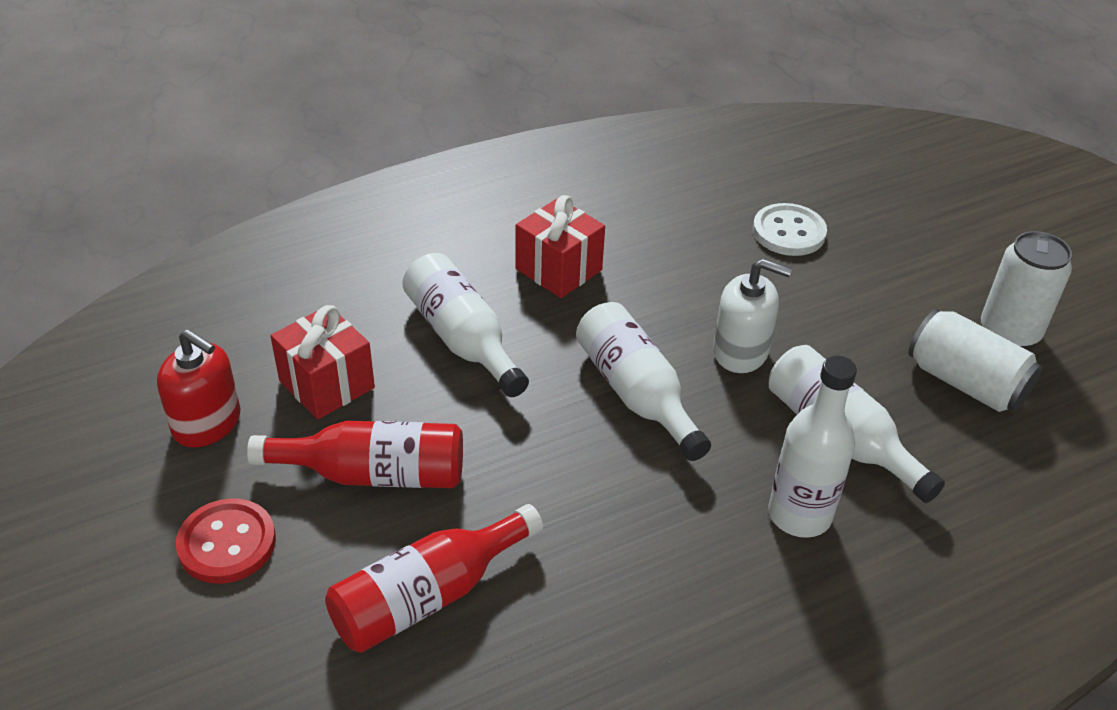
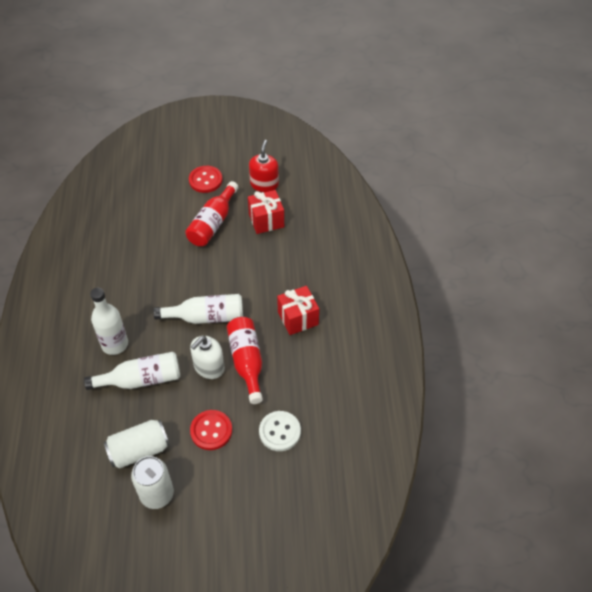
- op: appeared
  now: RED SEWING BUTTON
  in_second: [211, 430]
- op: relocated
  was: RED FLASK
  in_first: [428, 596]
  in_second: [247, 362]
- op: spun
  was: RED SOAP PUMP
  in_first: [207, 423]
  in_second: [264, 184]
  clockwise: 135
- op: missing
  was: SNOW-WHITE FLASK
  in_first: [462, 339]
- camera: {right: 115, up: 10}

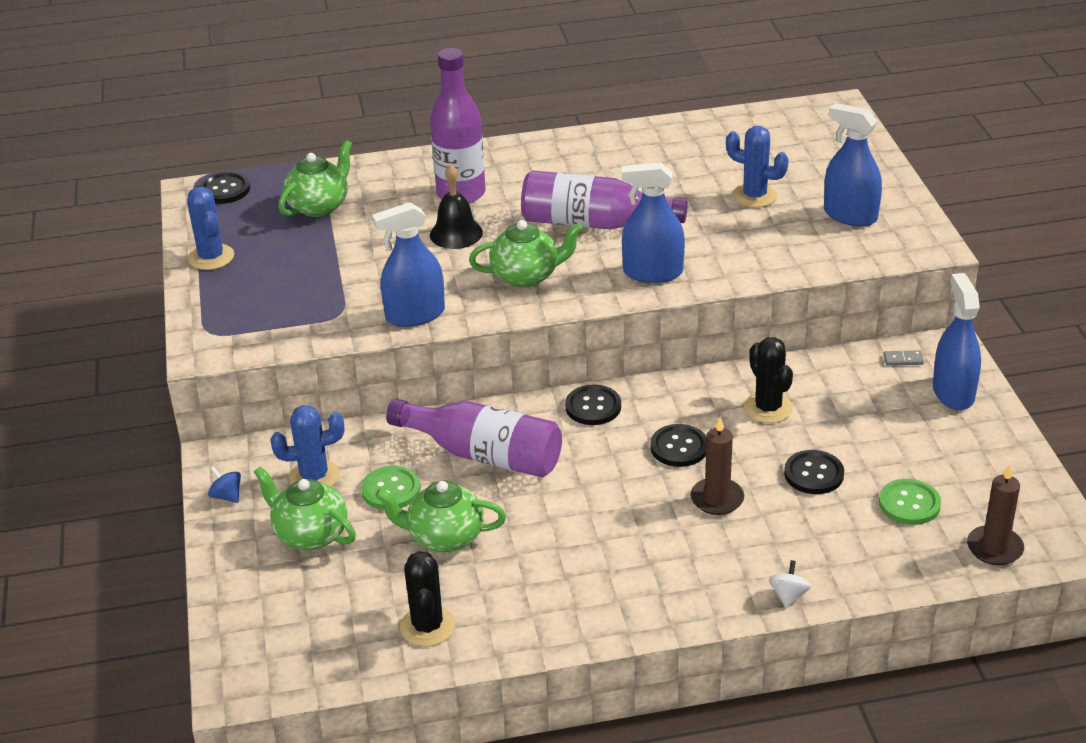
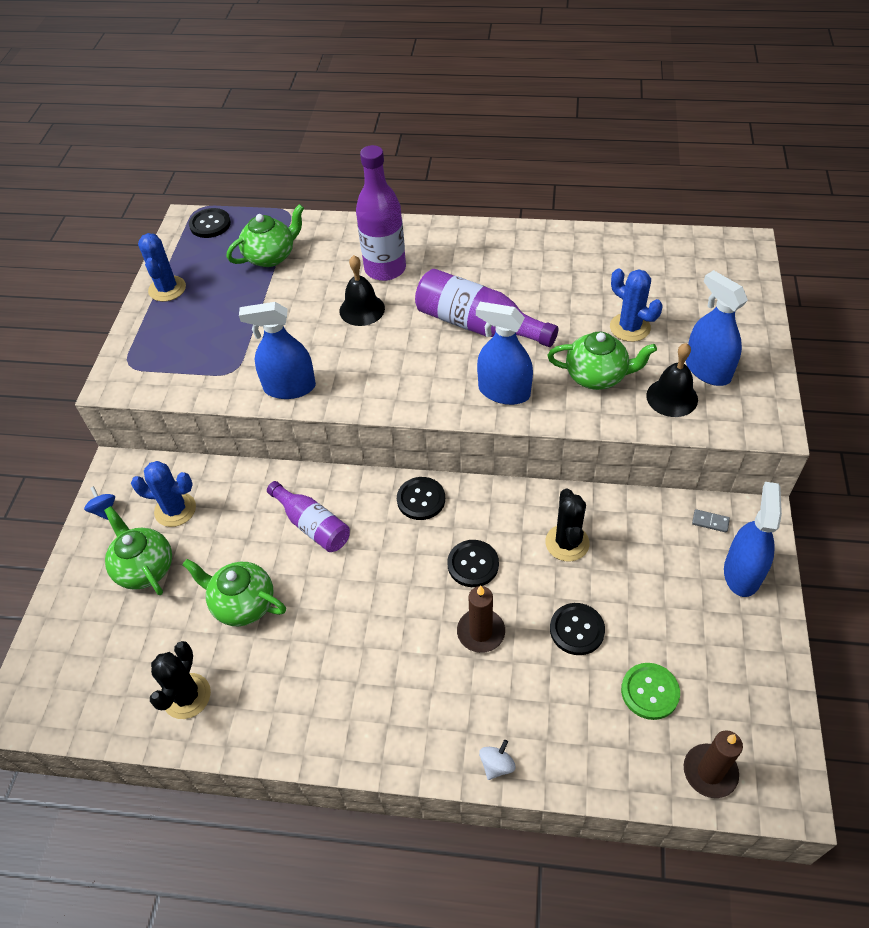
- op: size
  was: ROYAL PURPLE FLASK
  in_first: [484, 454]
  in_second: [312, 525]
  ratio: 0.66
- op: relocated
  was: GREEN CHINA TEAPOT
  in_first: [526, 276]
  in_second: [597, 376]
- op: appeared
  now: JET-BLACK SCHOOL BELL
  in_second: [672, 397]
- op: missing
  was: GREEN SEWING BUTTON
  in_first: [391, 490]
- camera: {right: 20, up: 15}

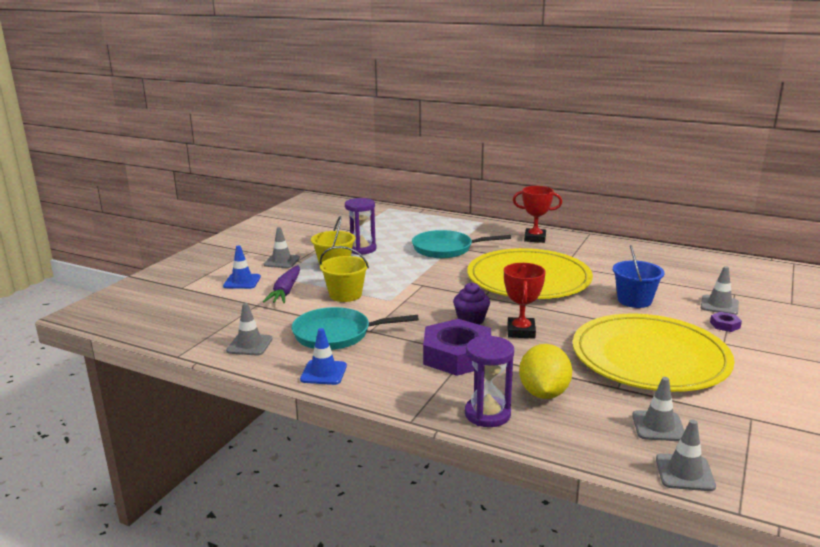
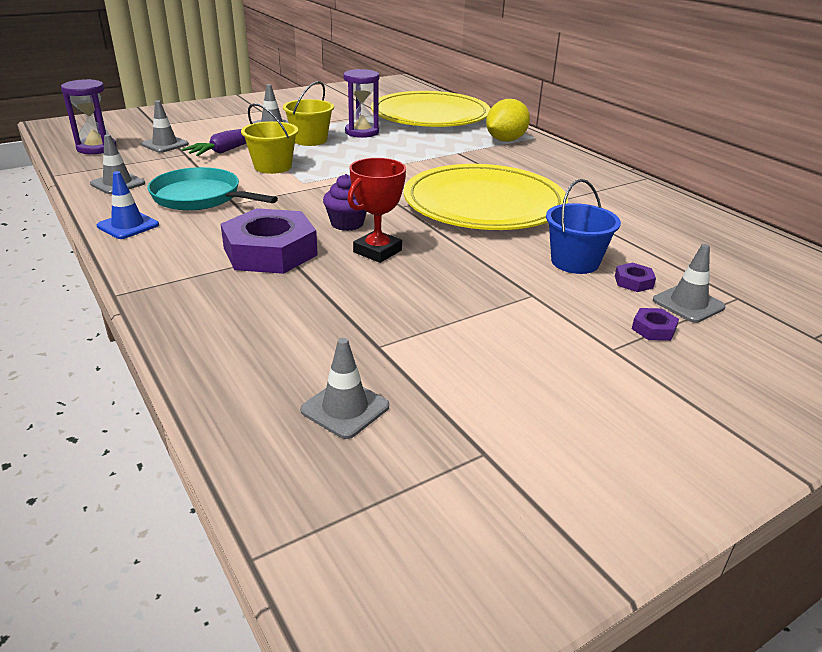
- op: relocated
  was: ROYAL PURPLE HOURGLASS
  in_first: [487, 414]
  in_second: [96, 148]
- op: relocated
  was: ASH-GREY ROAD CONE
  in_first: [684, 473]
  in_second: [165, 144]
- op: relocated
  was: YELLOW PLATE
  in_first: [650, 357]
  in_second: [430, 115]
- op: relocated
  was: YELLOW TOY LEMON
  in_first: [543, 393]
  in_second: [505, 140]
- op: appeared
  now: ROYAL PURPLE HEX NUT
  in_second: [633, 282]
- op: missing
  was: BLUE ROAD CONE
  in_first: [242, 281]
- op: missing
  was: TEAL PAN
  in_first: [446, 249]
- op: missing
  was: RED AWARD CUP
  in_first: [535, 238]
- camera: {right: 30, up: 10}

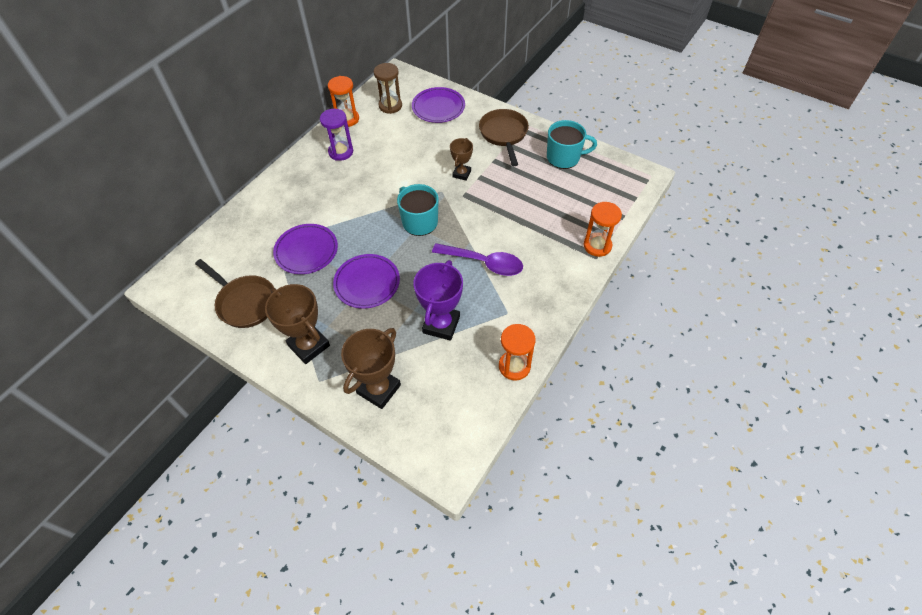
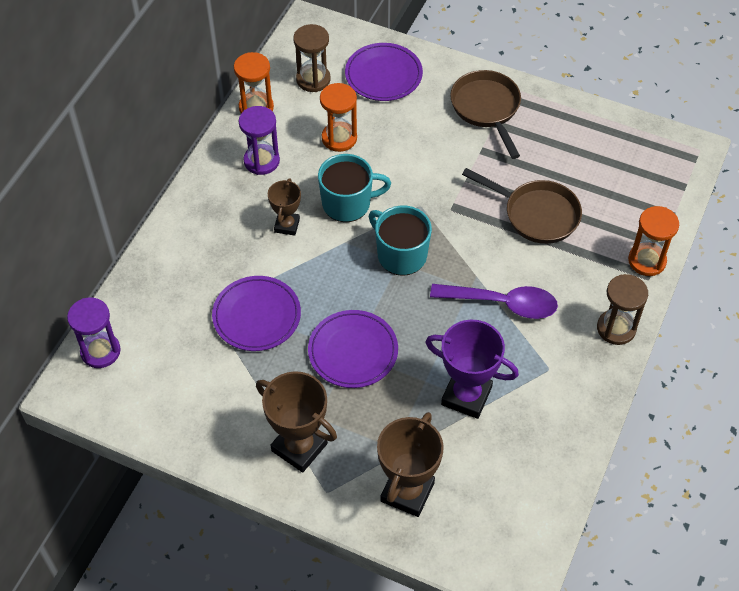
- op: appeared
  now: ROYAL PURPLE HOURGLASS
  in_second: [100, 351]
- op: relocated
  was: DARK BROWN AWARD CUP
  in_first: [461, 174]
  in_second: [287, 225]
- op: relocated
  was: TEAL MUG
  in_first: [564, 157]
  in_second: [347, 203]
- op: relocated
  was: BRIGHT ORANGE HOURGLASS
  in_first: [514, 366]
  in_second: [339, 138]
- op: spun
  was: ROYAL PURPLE AWARD CUP
  in_first: [441, 324]
  in_second: [466, 396]
  clockwise: -75
- op: relocated
  was: DARK BROWN PAN
  in_first: [245, 302]
  in_second: [536, 214]
- op: appeared
  now: DARK BROWN HOURGLASS
  in_second: [616, 328]
- camera: {right: -10, up: 0}

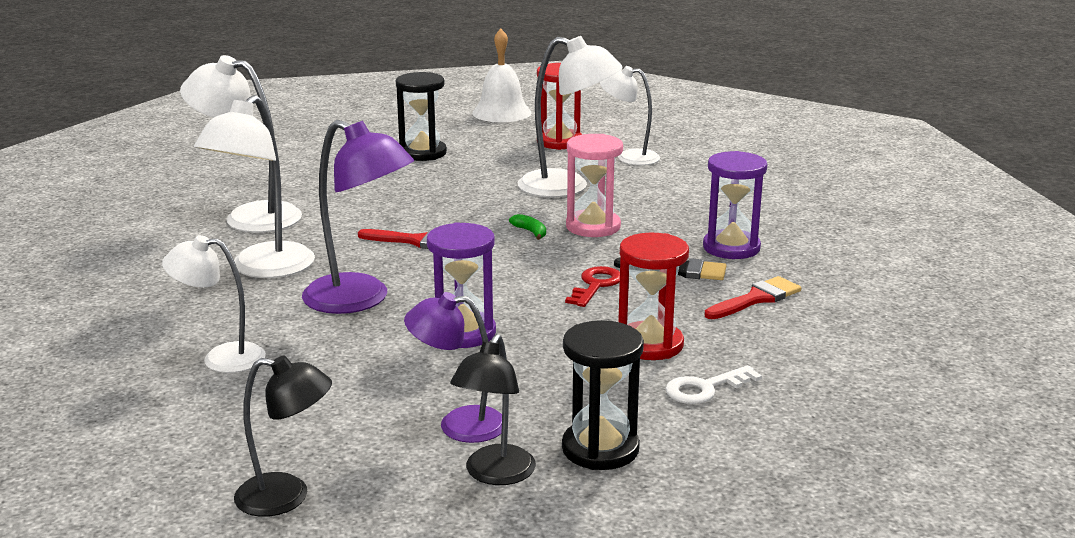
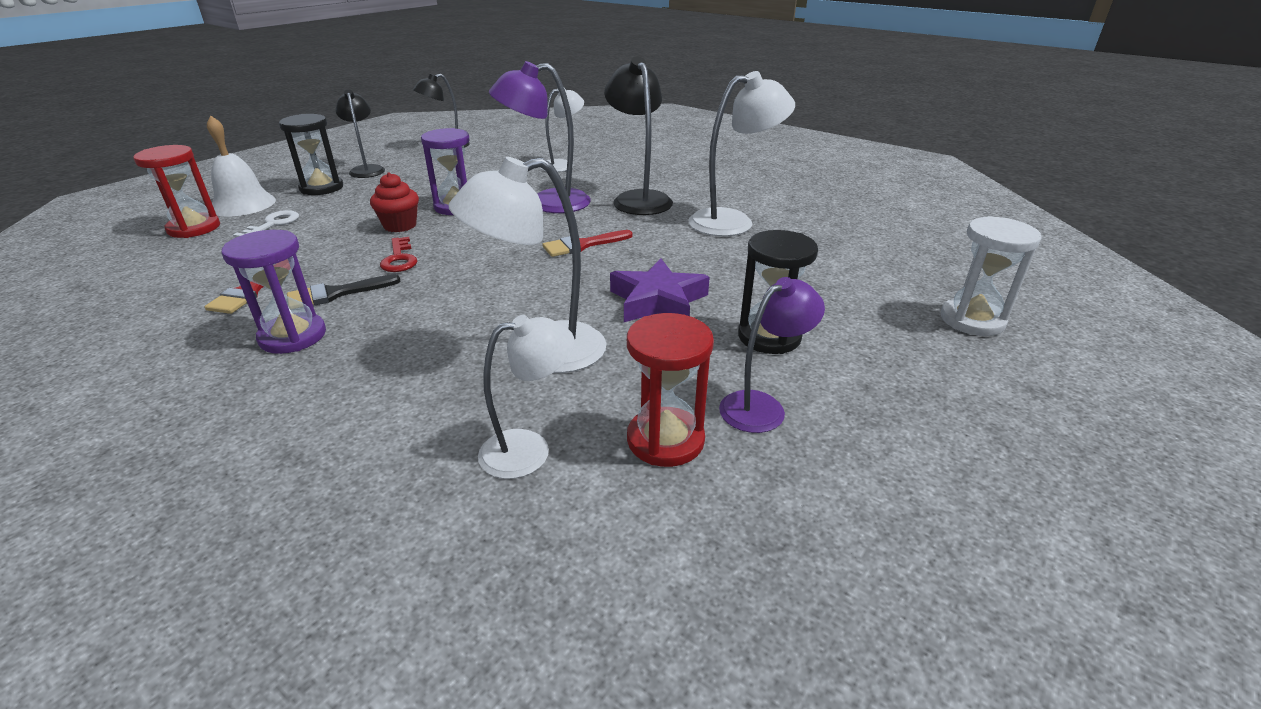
- op: relocated
  was: RED HOURGLASS
  in_first: [650, 344]
  in_second: [194, 228]
- op: relocated
  was: SNOW-WHITE SCHOOL BELL
  in_first: [501, 112]
  in_second: [243, 204]
- op: appeared
  now: RED CUPCAKE
  in_second: [400, 225]
- op: colour
  was: SNOW-WHITE DESK LAMP
  now: JET-BLACK DESK LAMP
  in_first: [263, 269]
  in_second: [638, 199]
- op: appeared
  now: ROYAL PURPLE STAR
  in_second: [658, 301]
- op: relocated
  was: ROYAL PURPLE DESK LAMP
  in_first: [458, 424]
  in_second: [762, 406]
- op: appeared
  now: SNOW-WHITE HOURGLASS
  in_second: [972, 320]
- op: missing
  was: GREEN BANANA
  in_first: [530, 232]
- op: missing
  was: ROSE-PINK HOURGLASS
  in_first: [593, 227]
- camera: {right: 140, up: 10}

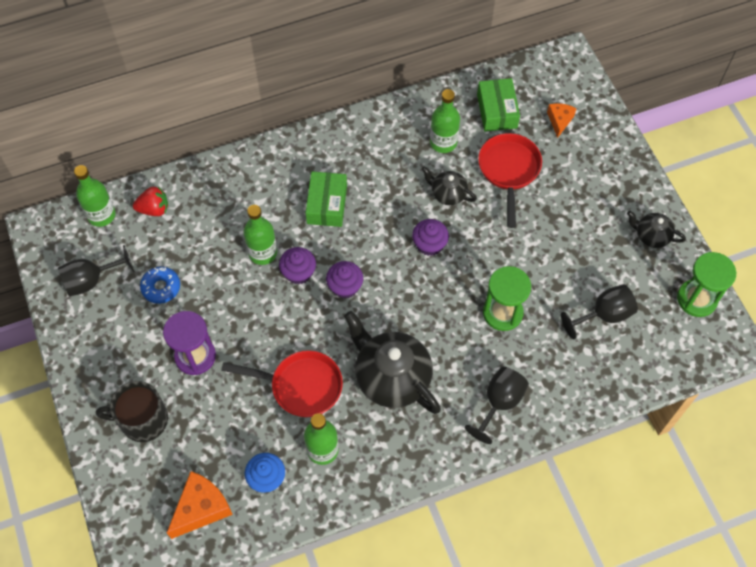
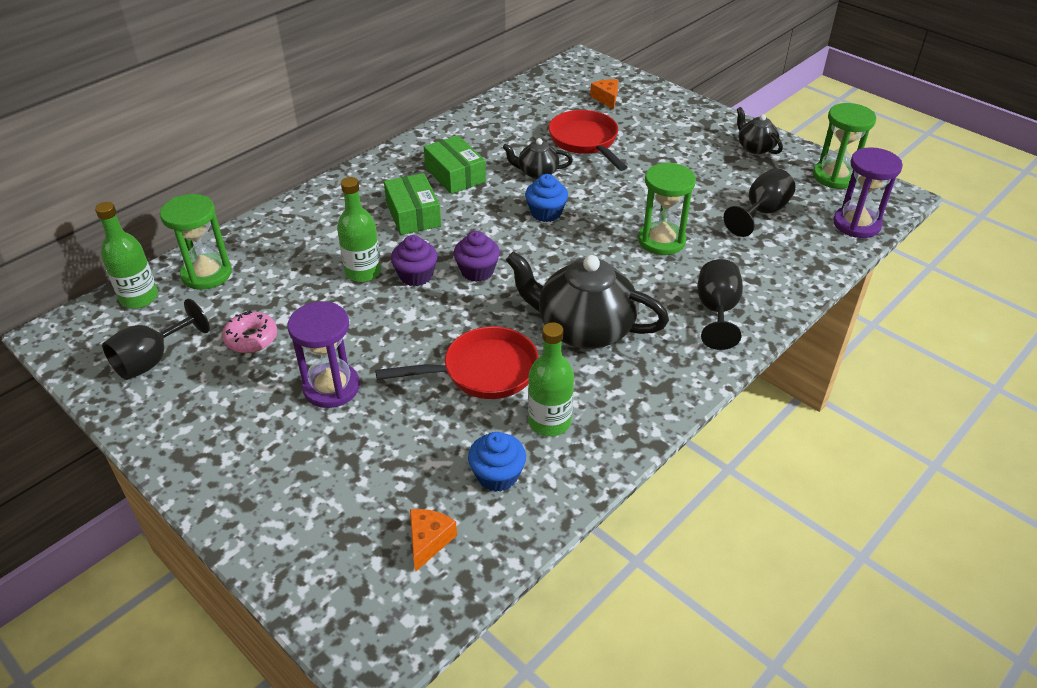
- op: exchanged
  was: RED TOY STRAWBERRY
  now: GREEN HOURGLASS
  in_first: [154, 209]
  in_second: [206, 274]
- op: colour
  was: BLUE DONUT
  now: ROSE-PINK DONUT
  in_first: [161, 287]
  in_second: [251, 338]
- op: size
  was: BRIGHT ORANGE CHEESE
  in_first: [201, 508]
  in_second: [429, 541]
  ratio: 0.6
- op: relocated
  was: GREEN PACKAGE
  in_first: [497, 111]
  in_second: [455, 175]
- op: colour
  was: ROYAL PURPLE CUPCAKE
  now: BLUE CUPCAKE
  in_first: [429, 244]
  in_second: [546, 213]
- op: spun
  was: JET-BLACK CHINA TEAPOT
  in_first: [651, 236]
  in_second: [755, 147]
  clockwise: 60
- op: appeared
  now: ROYAL PURPLE HOURGLASS
  in_second: [856, 224]
- op: missing
  was: JET-BLACK MUG
  in_first: [142, 420]
- op: missing
  was: GREEN FLASK
  in_first: [443, 142]
- camera: {right: -25, up: -20}

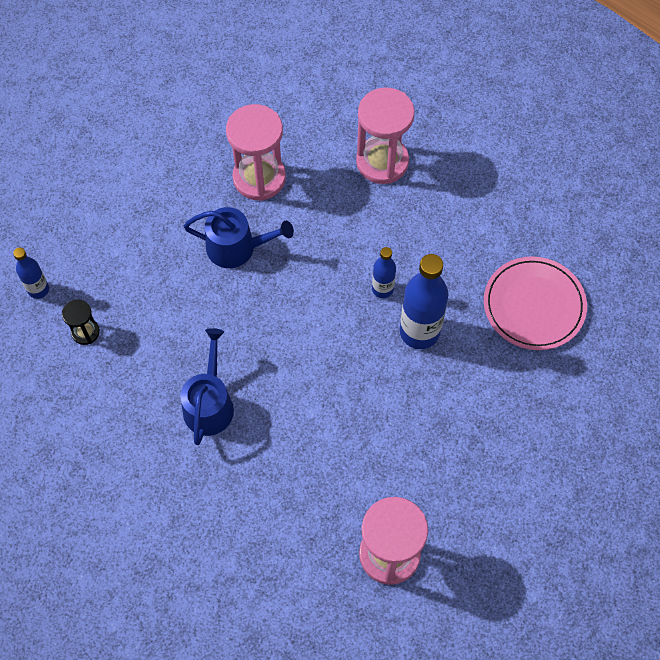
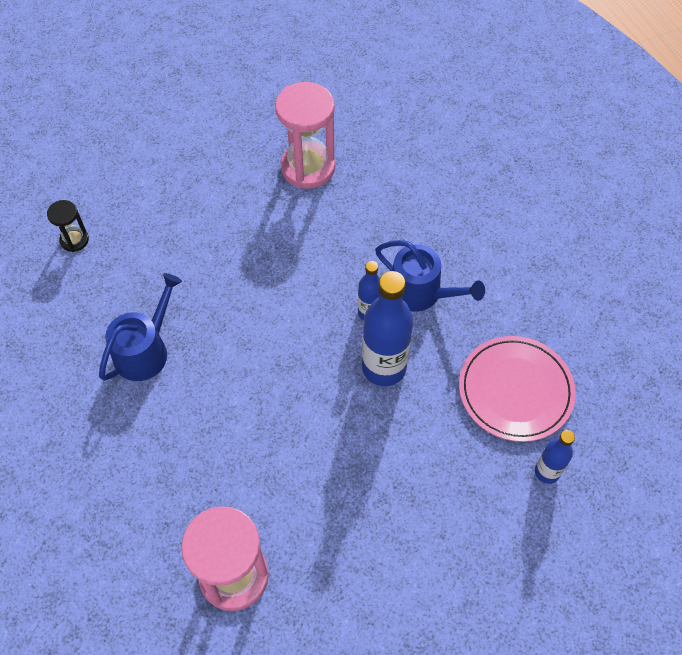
- op: relocated
  was: BLUE WATERING CAN
  in_first: [237, 247]
  in_second: [421, 293]
- op: relocated
  was: BLUE FLASK
  in_first: [38, 289]
  in_second: [547, 472]
- op: missing
  was: ROSE-PINK HOURGLASS
  in_first: [382, 162]
- camera: {right: 25, up: -5}

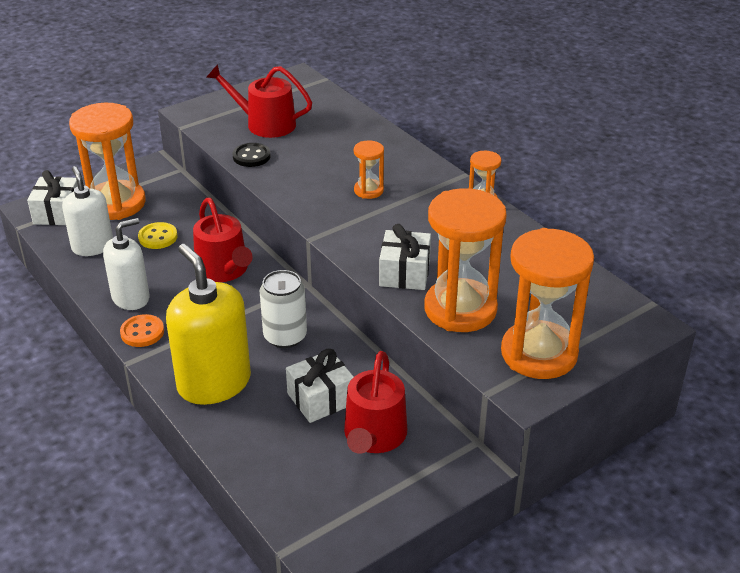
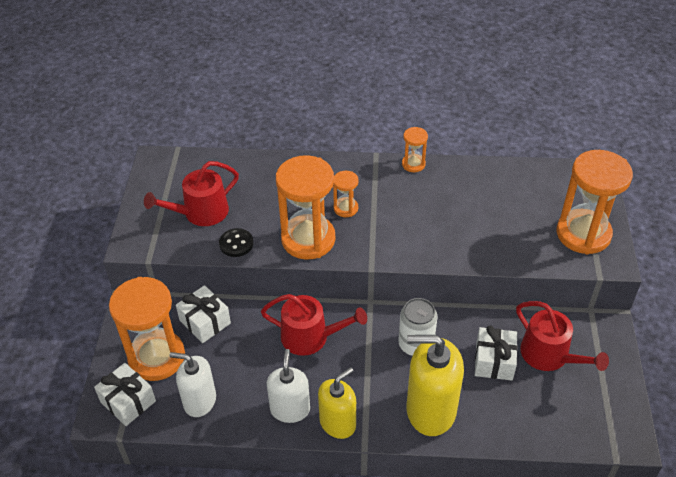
- op: relocated
  was: SNOW-WHITE WRAPPED GIFT
  in_first: [404, 273]
  in_second: [205, 322]
- op: relocated
  was: BRIGHT ORANGE HOURGLASS
  in_first: [460, 309]
  in_second: [308, 239]
- op: exchanged
  was: BRIGHT ORANGE SEWING BUTTON
  now: YELLOW SOAP PUMP
  in_first: [142, 332]
  in_second: [337, 423]
- op: missing
  was: YELLOW SEWING BUTTON
  in_first: [158, 237]
- camera: {right: -50, up: 10}

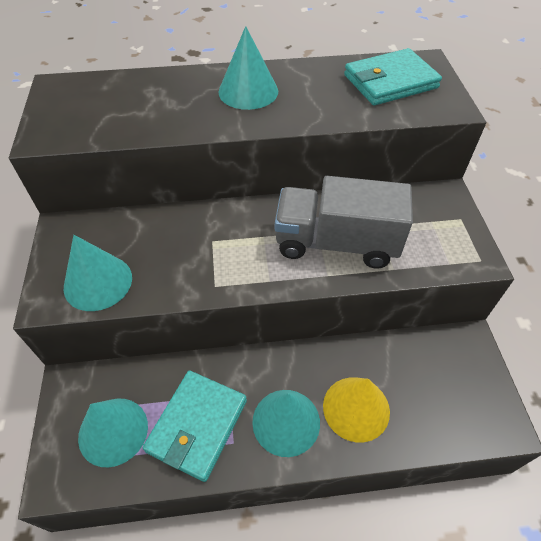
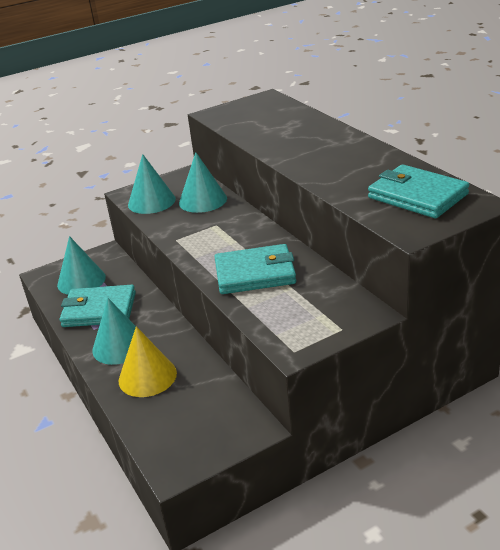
- op: relocated
  was: TEAL CONE SHAPE
  in_first: [248, 91]
  in_second: [203, 200]
- op: exchanged
  was: ASH-GREY LORRY
  now: TEAL WALLET
  in_first: [336, 243]
  in_second: [255, 273]
- camera: {right: 70, up: -20}

